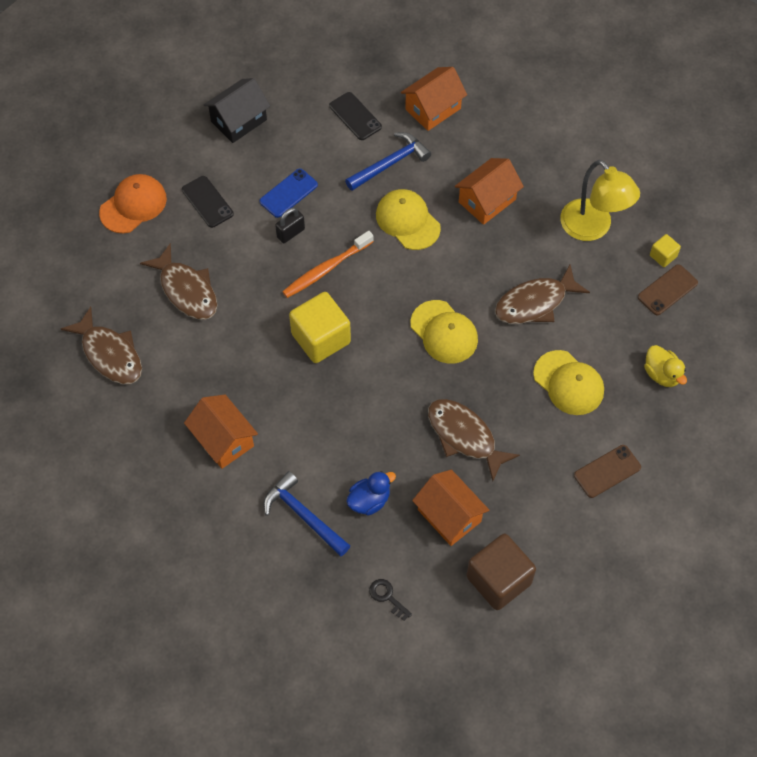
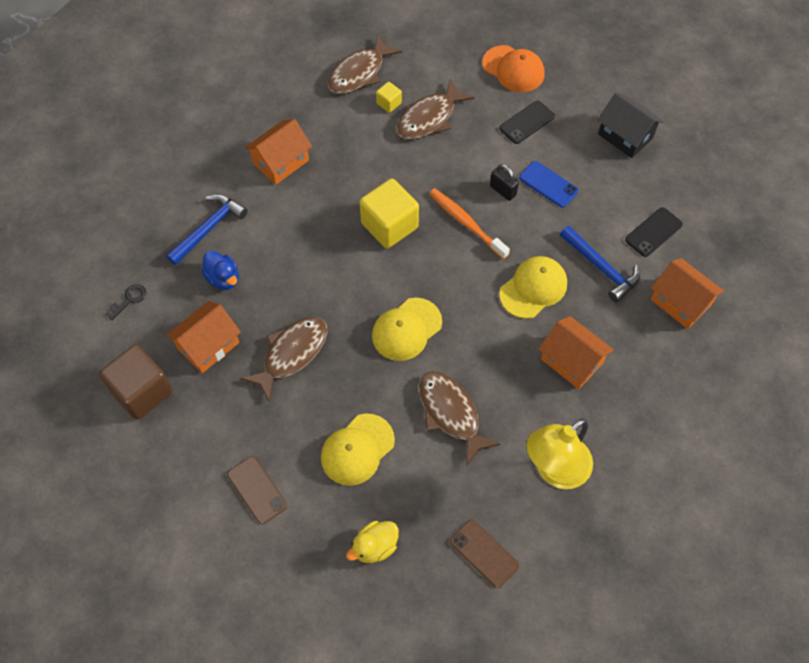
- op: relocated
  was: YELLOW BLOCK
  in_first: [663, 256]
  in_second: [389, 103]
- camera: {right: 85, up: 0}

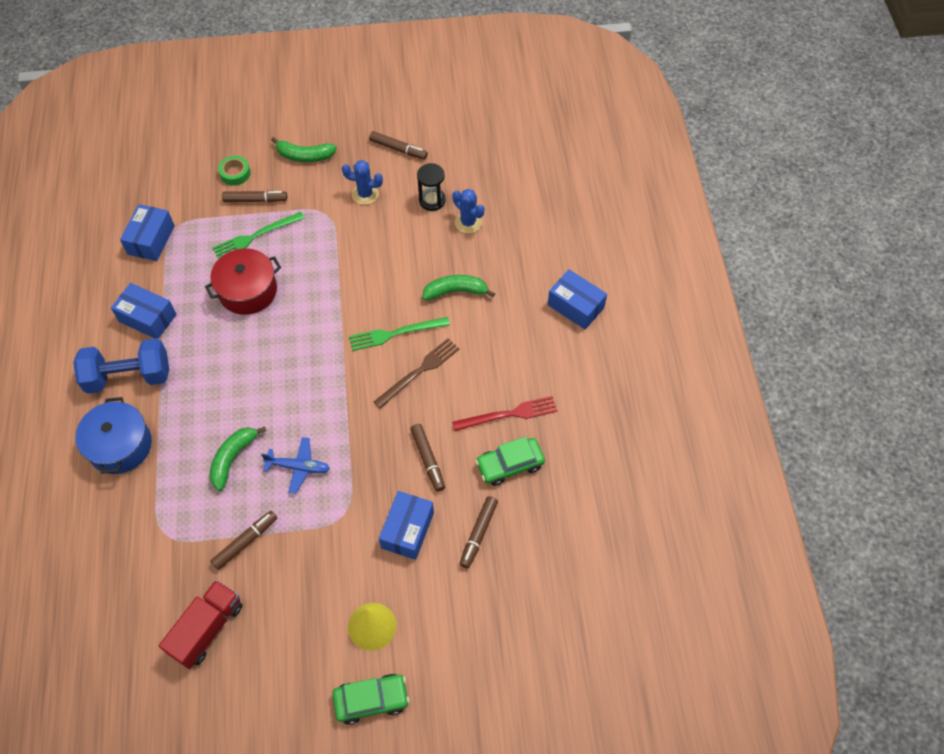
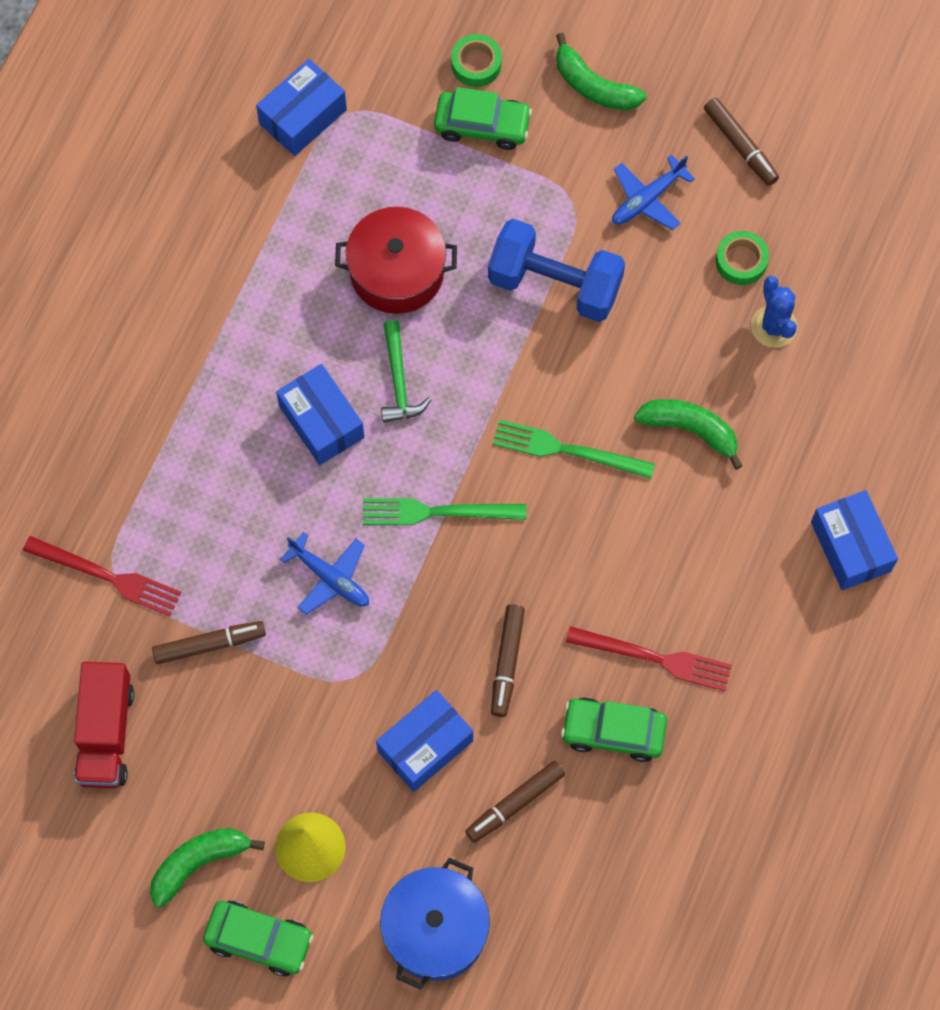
- op: appeared
  now: RED DINNER FORK
  in_second: [107, 576]
- op: spun
  was: RED LORRY
  in_first: [207, 629]
  in_second: [106, 733]
  clockwise: 120
- op: relocated
  was: GREEN BANANA
  in_first: [233, 458]
  in_second: [199, 863]
- op: relocated
  was: BLUE PACKAGE
  in_first: [147, 318]
  in_second: [321, 422]
- op: relocated
  was: GREEN DINNER FORK
  in_first: [255, 236]
  in_second: [437, 512]
- op: relocated
  was: BLUE POT
  in_first: [120, 445]
  in_second: [435, 929]
- op: appeared
  now: GREEN CARPENTER'S HAMMER
  in_second: [399, 381]
- op: exchanged
  was: DARK BROWN MARKER PEN
  now: GREEN CAR
  in_first: [255, 200]
  in_second: [482, 125]
- op: relocated
  was: BLUE HAND WEIGHT
  in_first: [129, 376]
  in_second: [555, 284]
- op: exchanged
  was: BLUE PRICKLY PLANT
  now: BLUE AEROPLANE
  in_first: [365, 194]
  in_second: [648, 199]
- op: exchanged
  was: JET-BLACK HOURGLASS
  now: GREEN STICKY TAPE
  in_first: [432, 200]
  in_second: [741, 261]
- op: missing
  was: DARK BROWN DINNER FORK
  in_first: [419, 371]
- camera: {right: 30, up: 10}

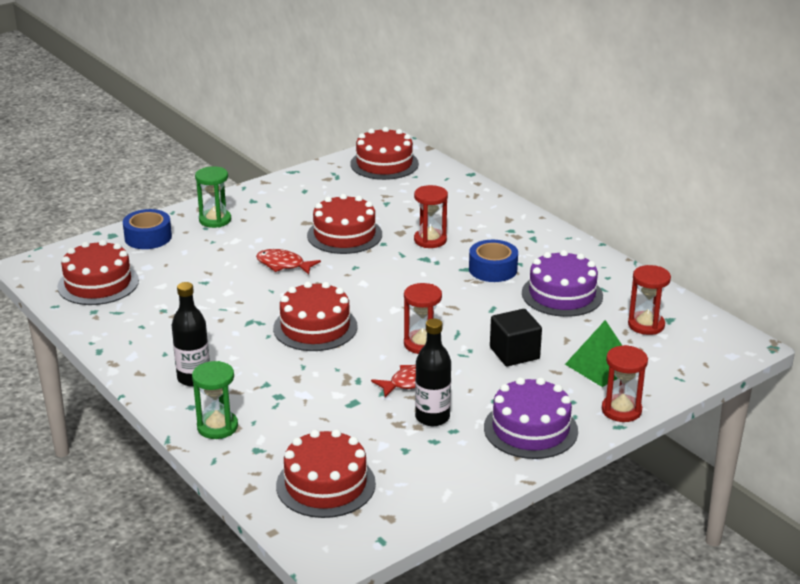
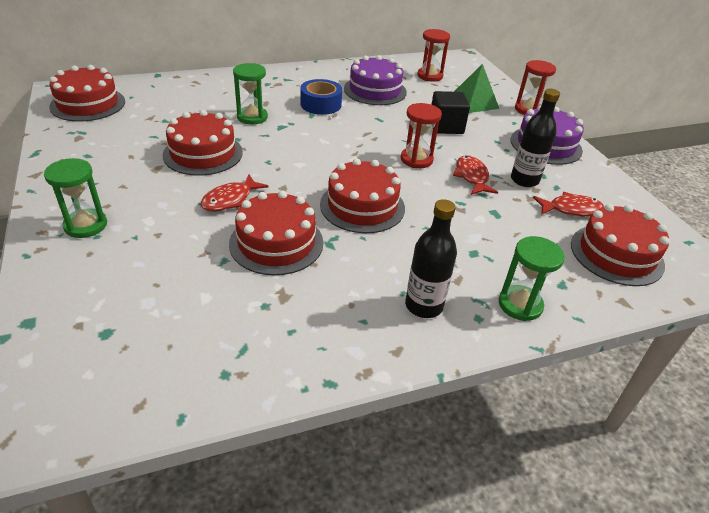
- op: relocated
  was: RED CAKE
  in_first: [98, 283]
  in_second: [276, 243]
- op: colour
  was: RED HOURGLASS
  now: GREEN HOURGLASS
  in_first: [430, 240]
  in_second: [252, 117]
- op: appeared
  now: RED TOY FISH
  in_second: [571, 209]
- op: missing
  was: BLUE STICKY TAPE
  in_first: [148, 237]
- camera: {right: -75, up: 10}

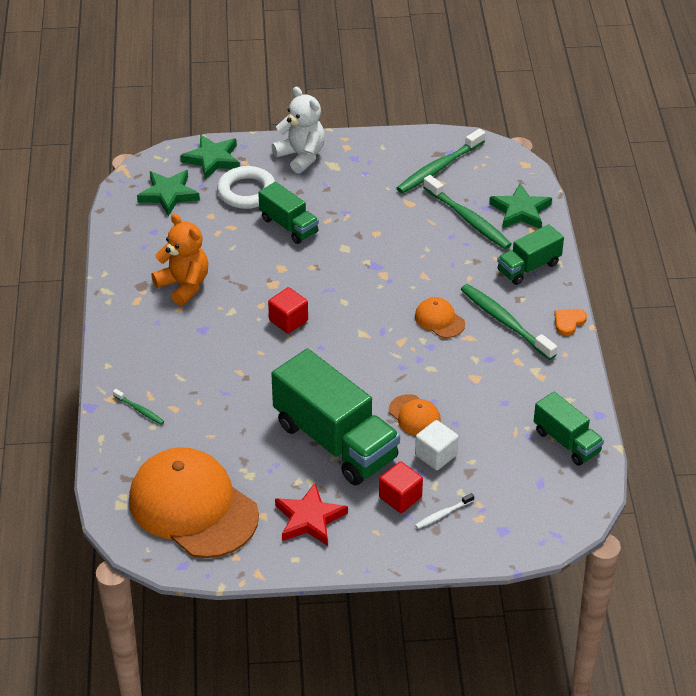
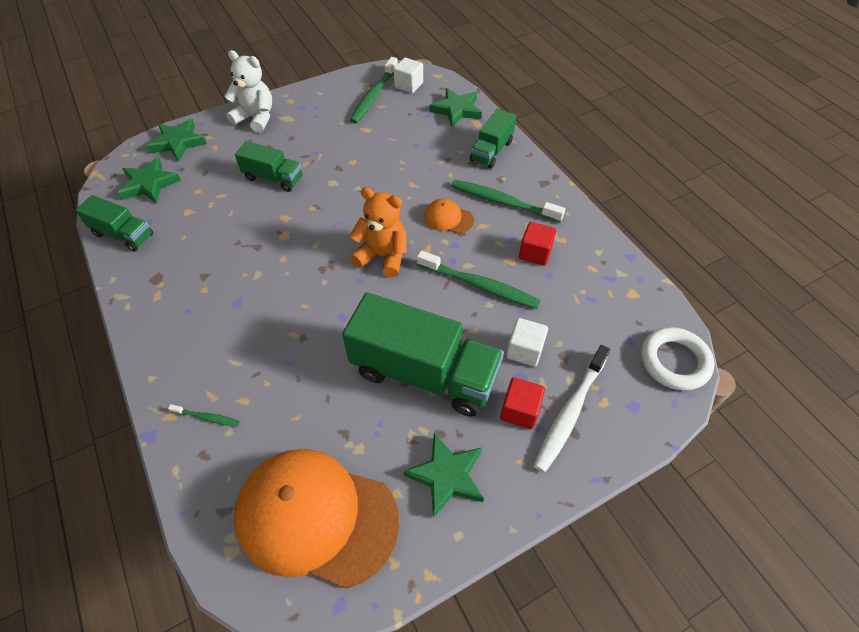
- op: relocated
  was: GREEN LORRY
  in_first: [566, 441]
  in_second: [123, 235]
- op: relocated
  was: BRIGHT ORANGE TEDDY
  in_first: [184, 285]
  in_second: [383, 256]
- op: appeared
  now: SNOW-WHITE BLOCK
  in_second: [408, 85]
- op: colour
  was: RED STAR
  now: GREEN STAR
  in_first: [309, 519]
  in_second: [446, 476]
- op: relocated
  was: GREEN TOOTHBRUSH
  in_first: [468, 219]
  in_second: [480, 285]
- op: relocated
  was: RED BLOCK
  in_first: [288, 320]
  in_second: [535, 253]
- op: size
  was: SNOW-WHITE TOOTHBRUSH
  in_first: [443, 514]
  in_second: [570, 412]
  ratio: 2.08
- op: relocated
  was: SNOW-WHITE HOOP
  in_first: [247, 192]
  in_second: [674, 361]
- op: missing
  was: BRIGHT ORANGE BASEBALL CAP
  in_first: [414, 415]
- op: missing
  was: BRIGHT ORANGE LOVE HEART
  in_first: [568, 322]
- camera: {right: -25, up: 10}

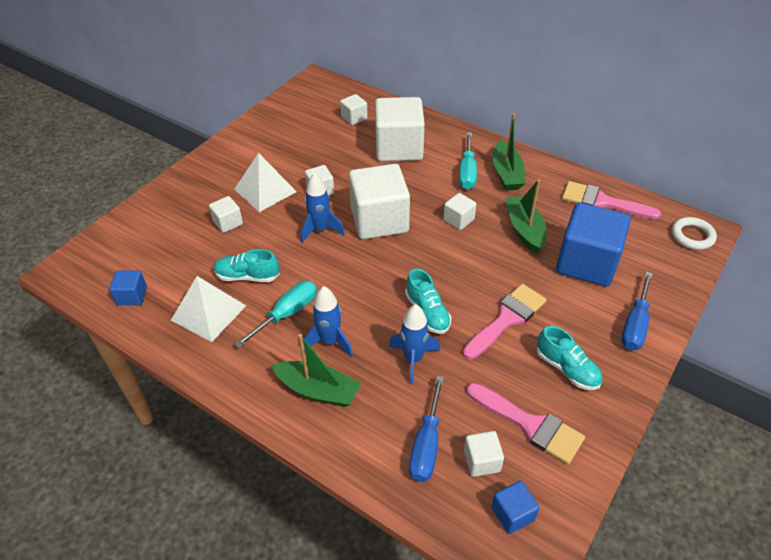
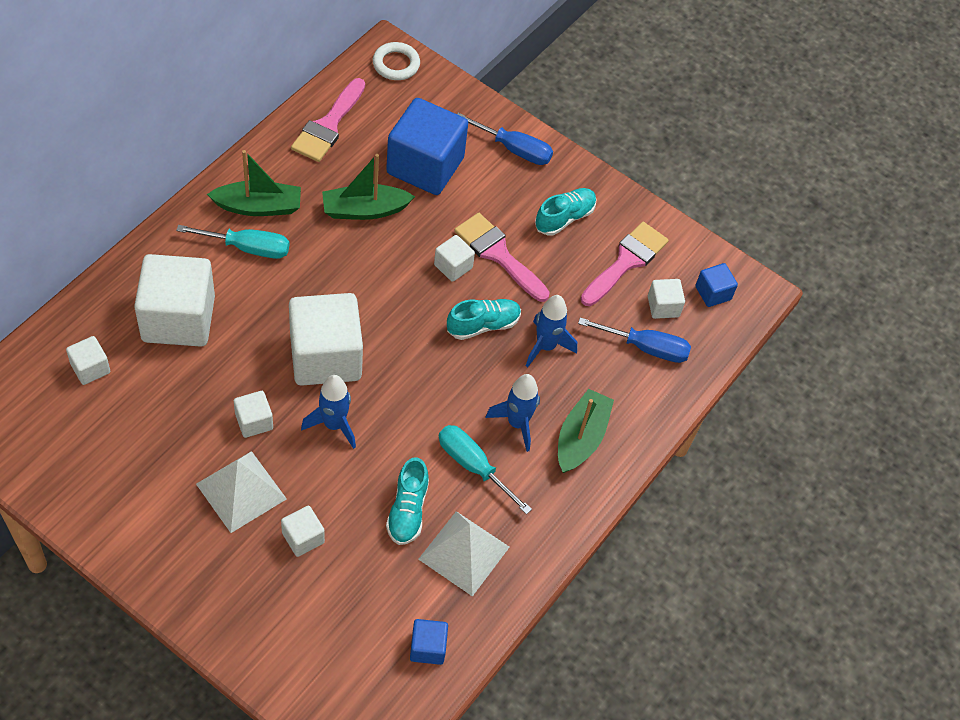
- op: relocated
  was: SNOW-WHITE BLOCK
  in_first: [458, 220]
  in_second: [453, 266]
- camera: {right: -95, up: 10}

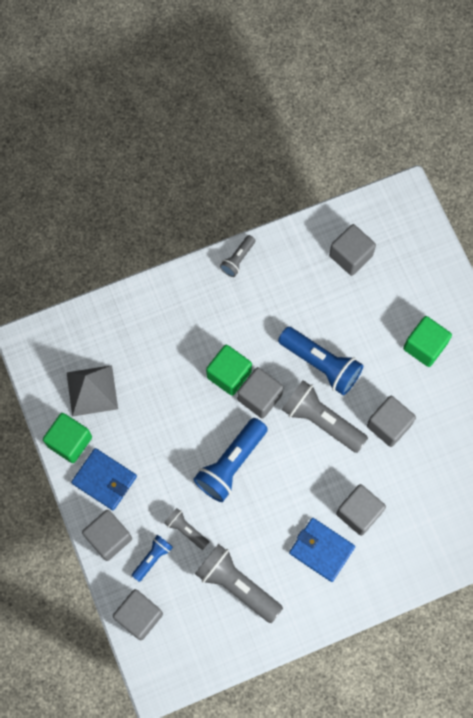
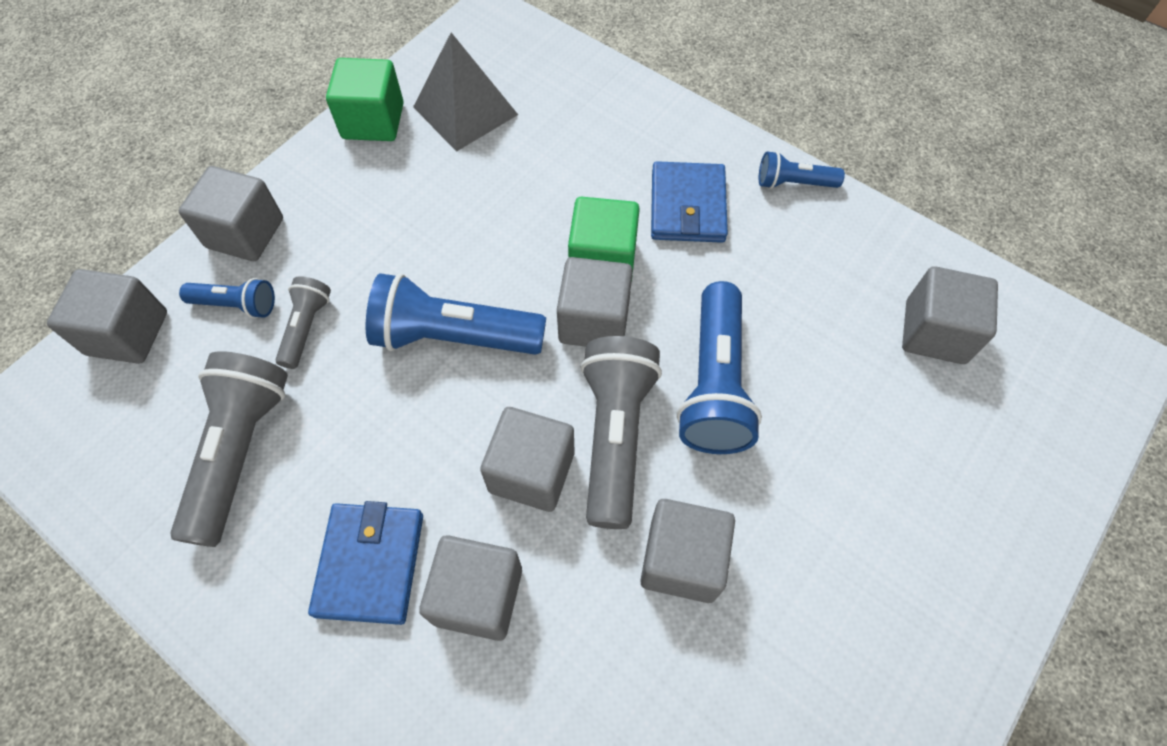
- op: appeared
  now: ASH-GREY BLOCK
  in_second: [531, 472]
- op: relocated
  was: BLUE WALLET
  in_first: [104, 480]
  in_second: [687, 206]
- op: colour
  was: ASH-GREY POCKET TORCH
  now: BLUE POCKET TORCH
  in_first: [238, 259]
  in_second: [793, 183]
- op: missing
  was: GREEN BLOCK
  in_first: [424, 346]
- camera: {right: 60, up: -10}

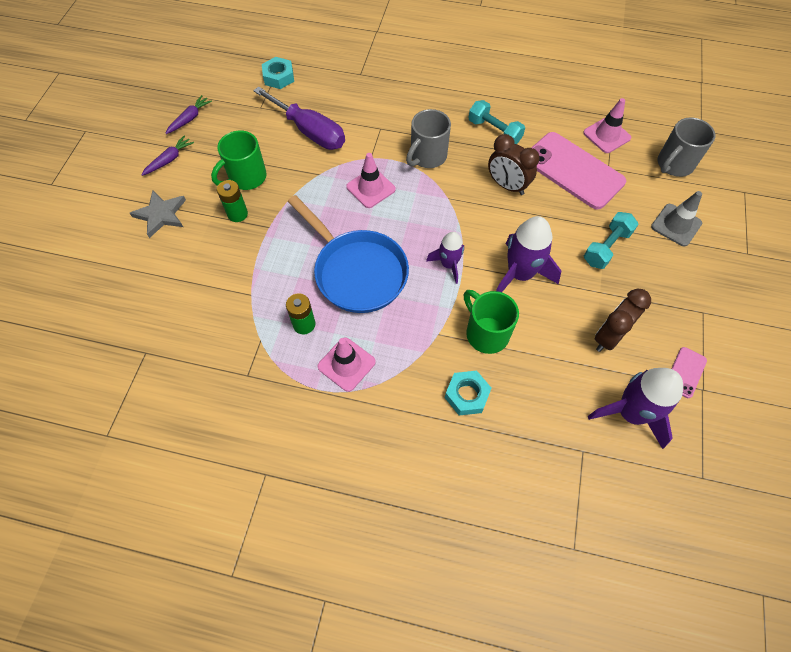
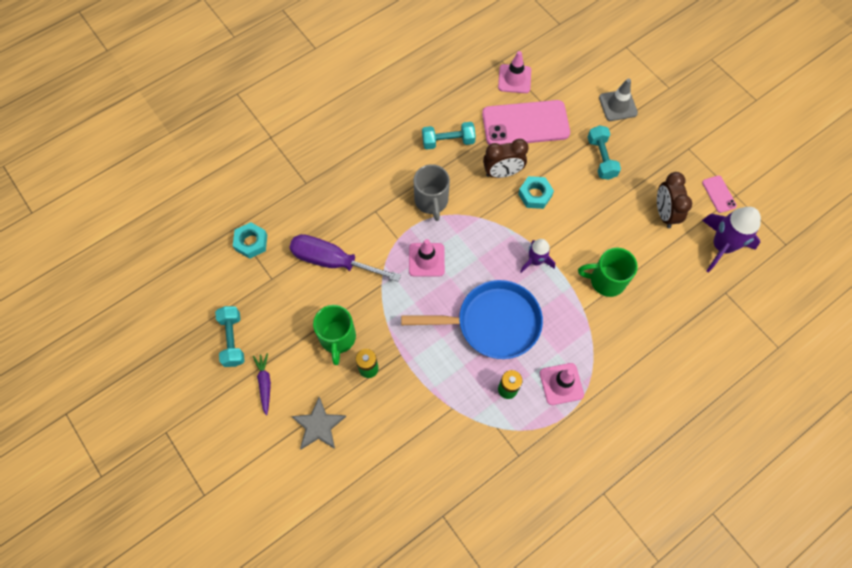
- op: exchanged
  was: ROYAL PURPLE TOY CARROT
  now: TEAL HAND WEIGHT
  in_first: [189, 119]
  in_second: [233, 340]
- op: spun
  was: ROYAL PURPLE HAND SCREWDRIVER
  in_first: [310, 132]
  in_second: [332, 261]
  clockwise: -150
- op: relocated
  was: TEAL HEX NUT
  in_first: [467, 395]
  in_second: [535, 195]
- op: missing
  was: ROYAL PURPLE SPACESHIP
  in_first: [520, 274]
- op: missing
  was: ASH-GREY MUG
  in_first: [674, 165]
- camera: {right: -50, up: 5}

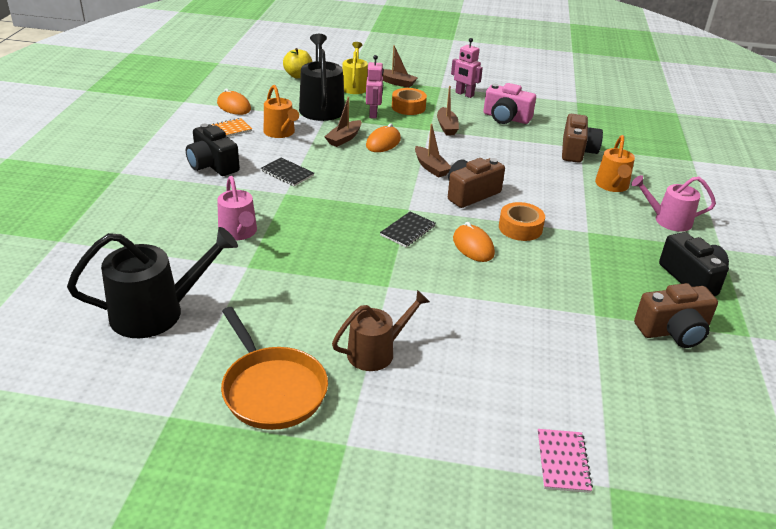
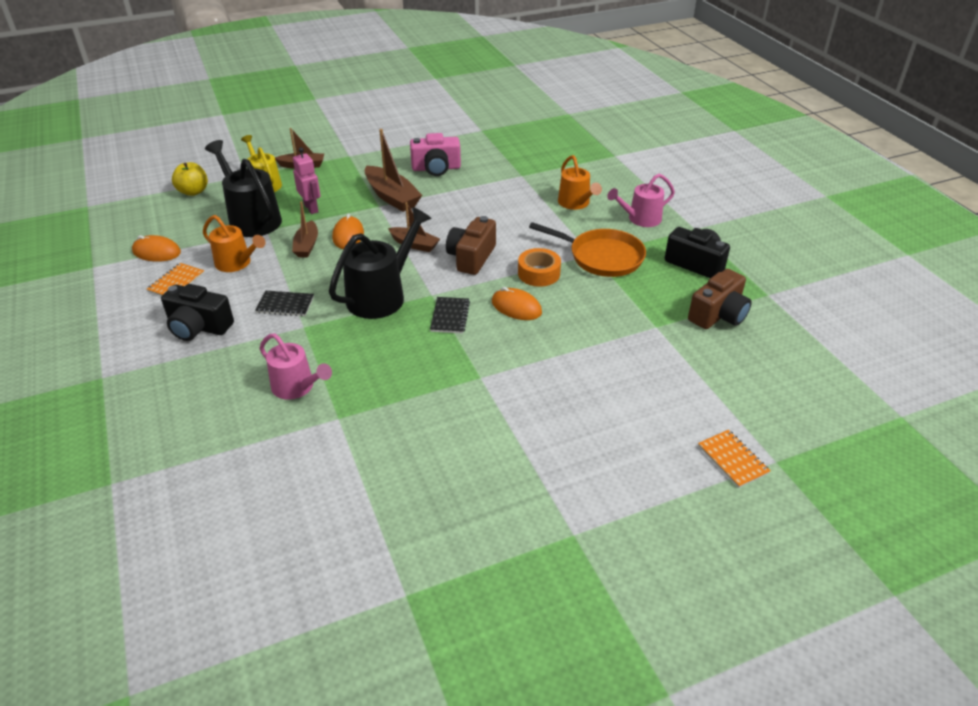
- op: relocated
  was: JET-BLACK WATERING CAN
  in_first: [156, 313]
  in_second: [381, 296]
- op: size
  was: DARK BROWN BOAT
  in_first: [446, 127]
  in_second: [392, 197]
  ratio: 1.61
- op: relocated
  was: BRIGHT ORANGE PAN
  in_first: [272, 389]
  in_second: [602, 257]
- op: colour
  was: ROSE-PINK EXERCISE BOOK
  now: BRIGHT ORANGE EXERCISE BOOK
  in_first: [563, 462]
  in_second: [732, 459]
- op: missing
  was: DARK BROWN WATERING CAN
  in_first: [376, 352]
- op: missing
  was: BRIGHT ORANGE STICKY TAPE
  in_first: [408, 107]
- op: missing
  was: ROSE-PINK TOY ROBOT
  in_first: [464, 94]
- op: missing
  was: DARK BROWN COMPACT CAMERA
  in_first: [577, 151]
- camera: {right: -30, up: 5}

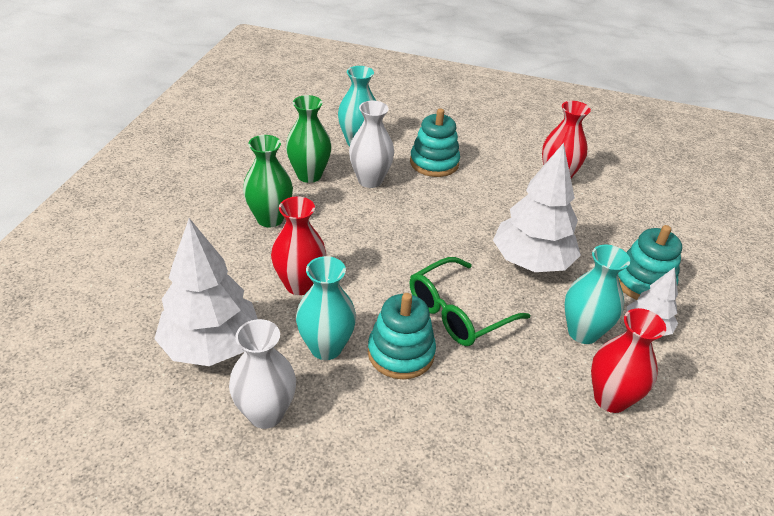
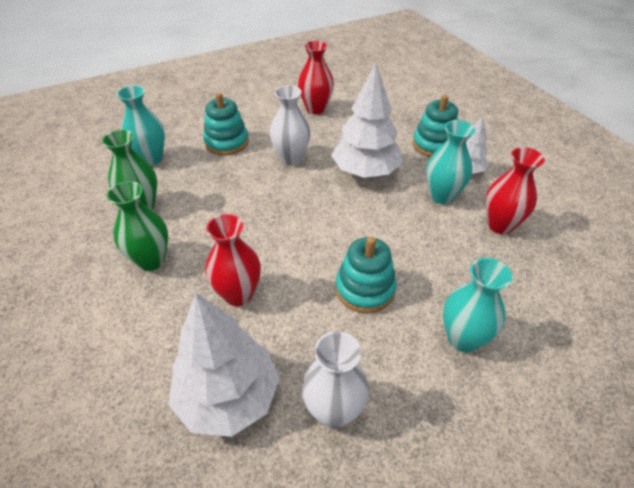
- op: relocated
  was: SNOW-WHITE VASE
  in_first: [370, 180]
  in_second: [291, 158]
- op: relocated
  was: TEAL VASE
  in_first: [326, 347]
  in_second: [463, 338]
- op: missing
  was: GREEN GLASSES
  in_first: [458, 312]
- camera: {right: -40, up: 5}

